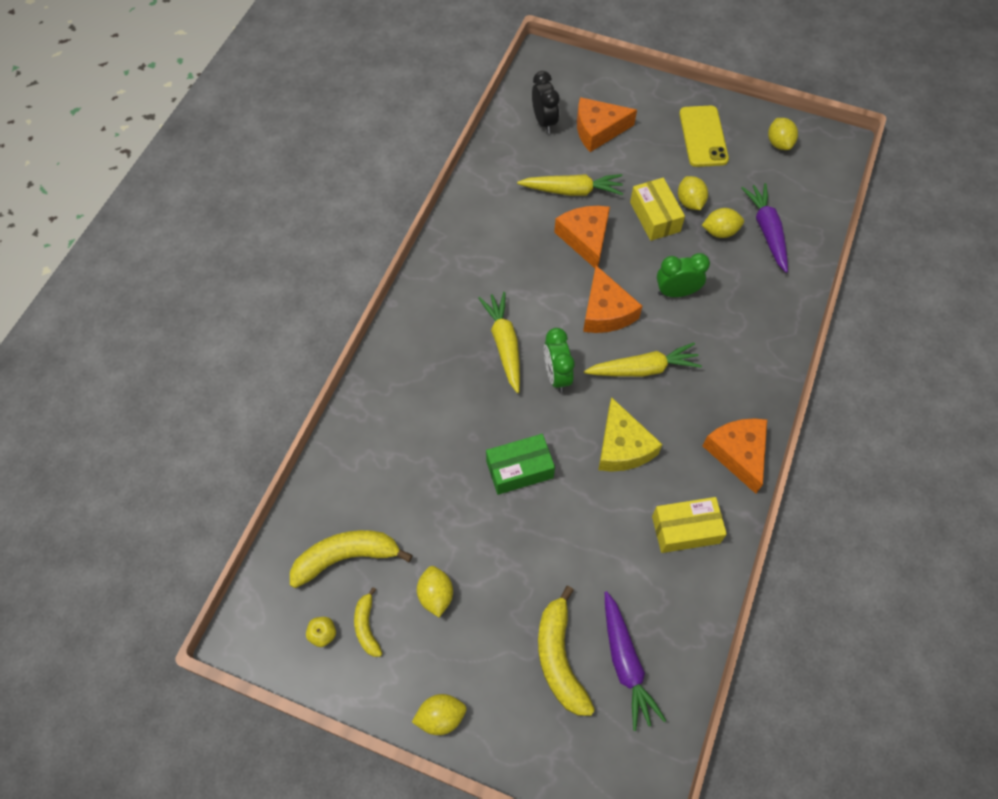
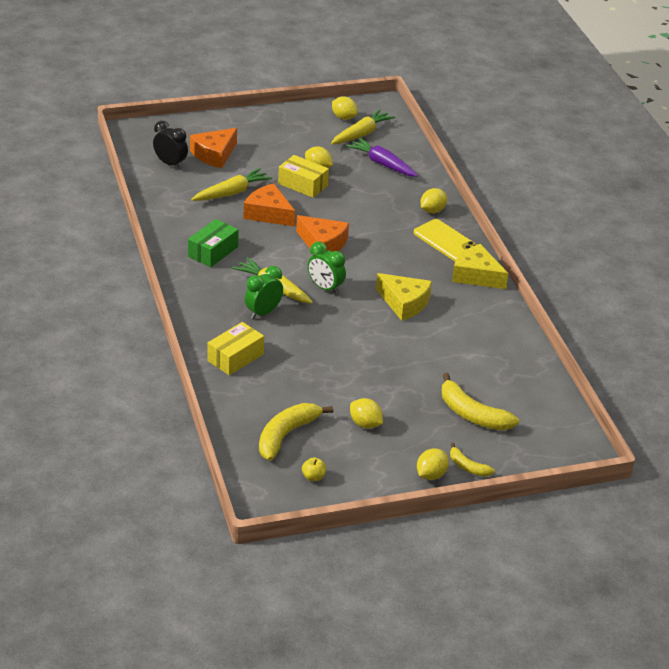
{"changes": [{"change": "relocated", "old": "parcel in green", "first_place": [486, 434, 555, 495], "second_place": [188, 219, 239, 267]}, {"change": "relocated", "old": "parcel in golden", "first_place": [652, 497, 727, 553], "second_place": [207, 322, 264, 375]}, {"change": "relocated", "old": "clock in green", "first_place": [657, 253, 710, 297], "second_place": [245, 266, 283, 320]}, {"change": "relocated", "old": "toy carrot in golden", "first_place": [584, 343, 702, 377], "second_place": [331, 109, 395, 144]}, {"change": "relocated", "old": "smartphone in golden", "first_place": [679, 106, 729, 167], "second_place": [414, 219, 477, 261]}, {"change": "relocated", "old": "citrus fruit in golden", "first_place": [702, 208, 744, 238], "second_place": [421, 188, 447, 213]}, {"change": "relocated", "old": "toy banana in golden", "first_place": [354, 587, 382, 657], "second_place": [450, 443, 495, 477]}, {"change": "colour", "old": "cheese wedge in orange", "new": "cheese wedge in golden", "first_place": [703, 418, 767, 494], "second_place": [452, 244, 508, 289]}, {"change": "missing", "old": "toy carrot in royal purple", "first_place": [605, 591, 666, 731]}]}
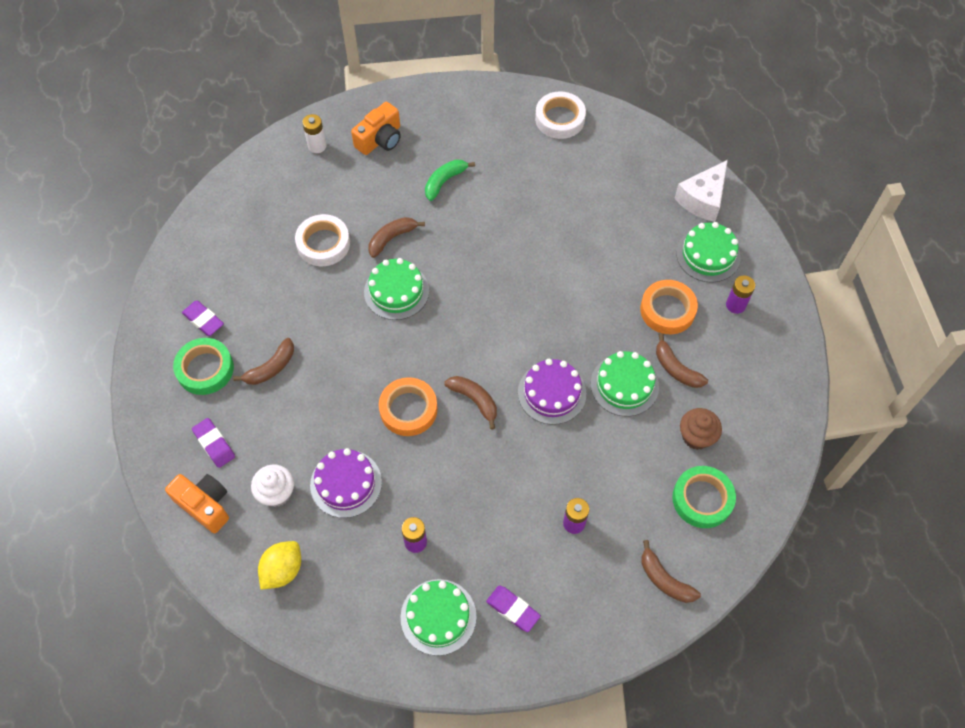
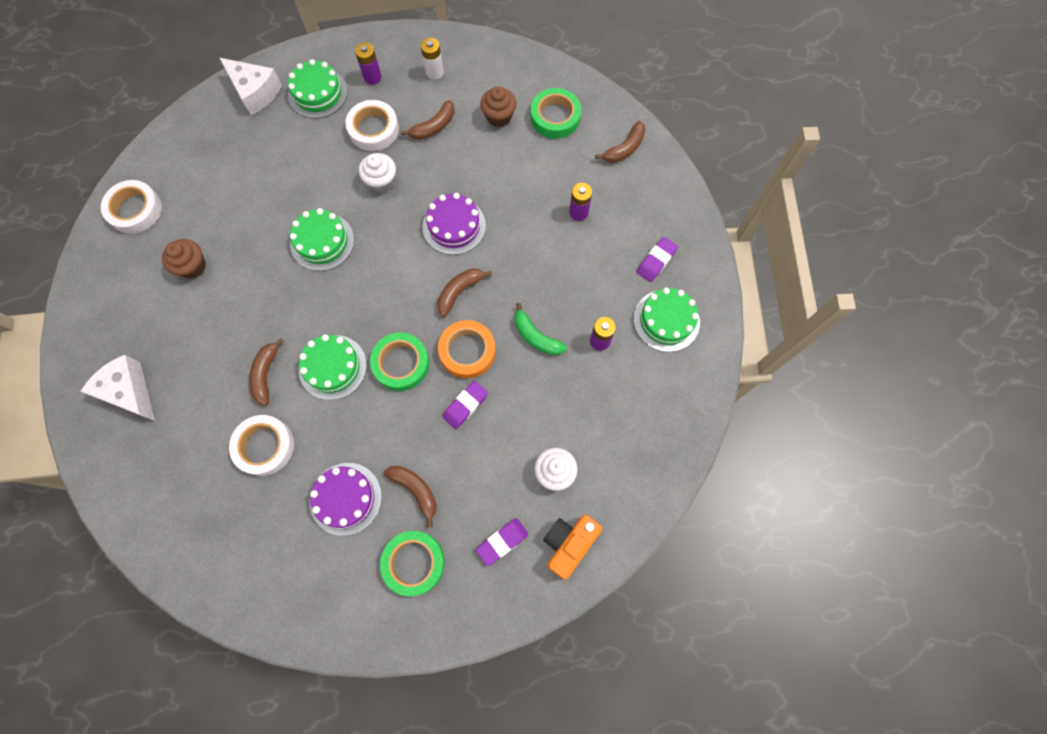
{"changes": [{"change": "exchanged", "old": "photo camera in orange", "new": "cheese wedge in snow-white", "first_place": [351, 102, 401, 155], "second_place": [80, 355, 155, 421]}, {"change": "appeared", "new": "fairy cake in russet", "second_place": [162, 239, 206, 279]}, {"change": "spun", "old": "toy banana in russet", "first_place": [368, 217, 425, 258], "second_place": [249, 338, 284, 406], "degrees": 45}, {"change": "relocated", "old": "gateau in green", "first_place": [591, 351, 659, 416], "second_place": [290, 208, 354, 271]}, {"change": "relocated", "old": "gateau in royal purple", "first_place": [310, 448, 382, 518], "second_place": [310, 463, 382, 536]}, {"change": "colour", "old": "sticky tape in orange", "new": "sticky tape in snow-white", "first_place": [640, 280, 698, 334], "second_place": [345, 100, 399, 151]}, {"change": "appeared", "new": "fairy cake in snow-white", "second_place": [359, 153, 396, 193]}, {"change": "appeared", "new": "sticky tape in green", "second_place": [370, 333, 429, 391]}, {"change": "relocated", "old": "power cell in snow-white", "first_place": [302, 114, 327, 153], "second_place": [421, 38, 444, 80]}, {"change": "relocated", "old": "eraser in royal purple", "first_place": [182, 301, 224, 336], "second_place": [442, 381, 488, 429]}, {"change": "relocated", "old": "toy banana in green", "first_place": [425, 159, 475, 201], "second_place": [515, 303, 567, 355]}, {"change": "missing", "old": "citrus fruit in golden", "first_place": [258, 541, 301, 590]}]}
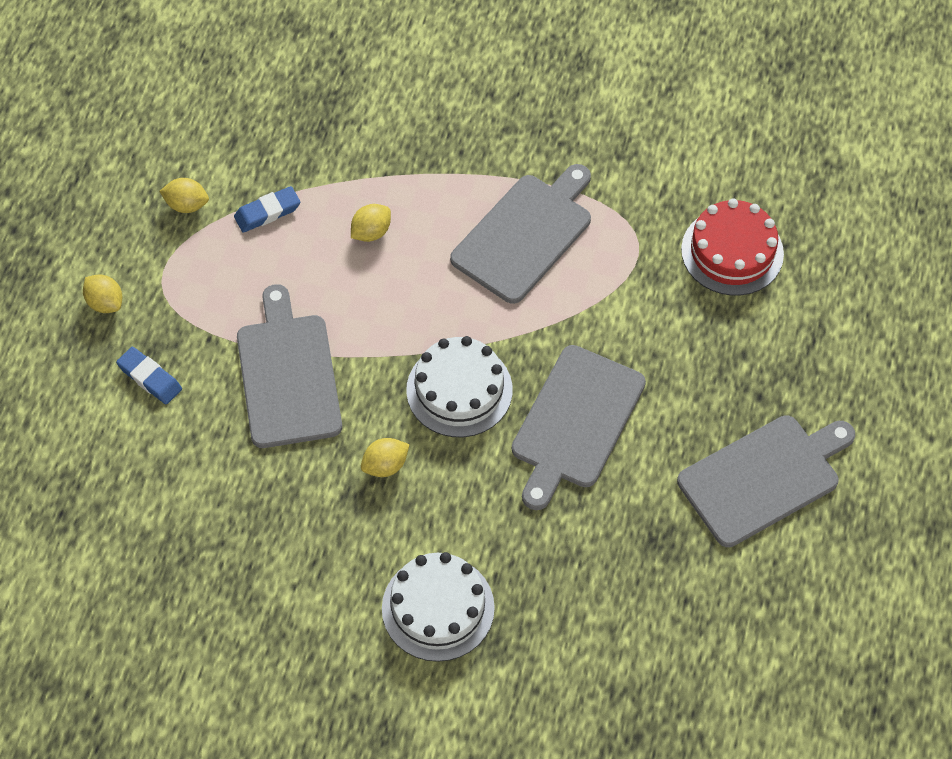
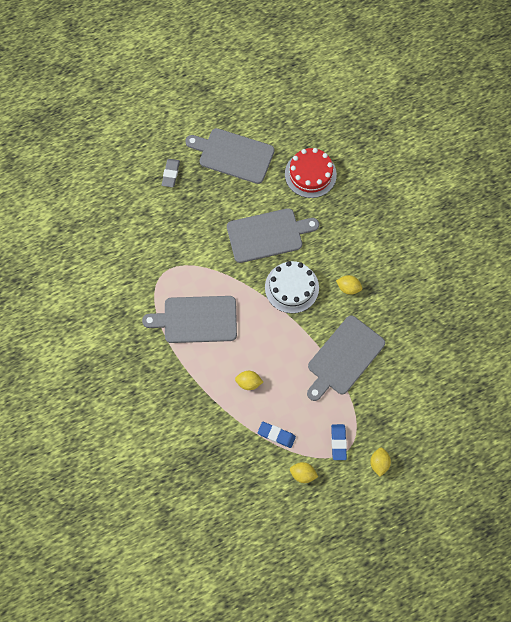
{"changes": [{"change": "appeared", "new": "eraser in gray", "second_place": [162, 159, 180, 187]}, {"change": "relocated", "old": "gateau in red", "first_place": [681, 198, 784, 296], "second_place": [285, 148, 337, 198]}, {"change": "spun", "old": "citrus fruit in golden", "first_place": [159, 178, 209, 213], "second_place": [290, 462, 318, 483], "degrees": -45}, {"change": "relocated", "old": "eraser in royal blue", "first_place": [116, 347, 182, 404], "second_place": [331, 424, 347, 460]}, {"change": "missing", "old": "gateau in snow-white", "first_place": [382, 552, 495, 662]}]}
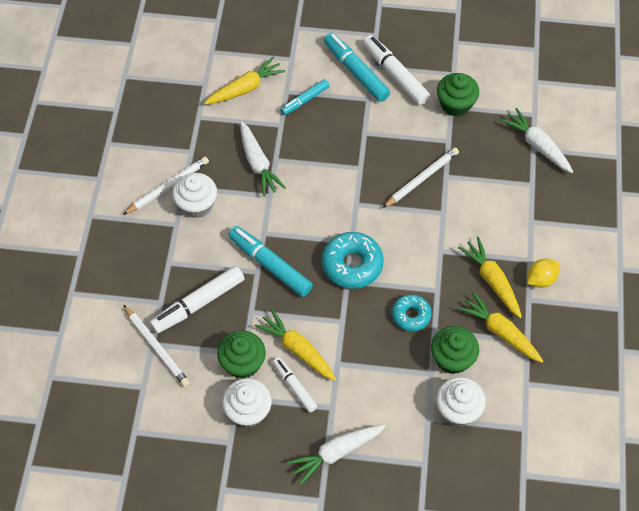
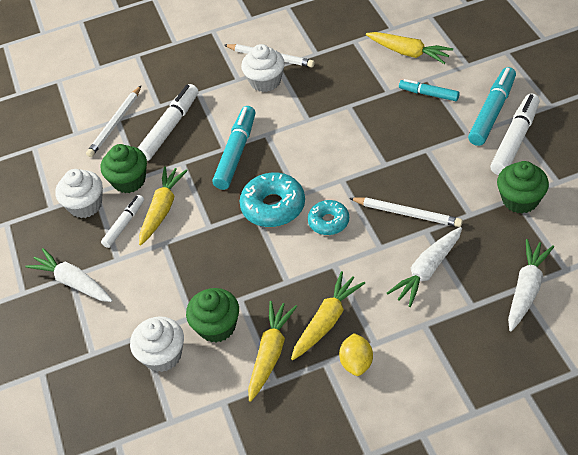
{"changes": [{"change": "spun", "old": "felt pen in snow-white", "first_place": [150, 266, 244, 333], "second_place": [138, 84, 199, 161], "degrees": 90}, {"change": "relocated", "old": "glazed donut in aqua", "first_place": [392, 294, 432, 331], "second_place": [308, 200, 349, 235]}, {"change": "spun", "old": "citrus fruit in golden", "first_place": [527, 259, 559, 288], "second_place": [339, 333, 373, 376], "degrees": 60}, {"change": "relocated", "old": "toy carrot in snow-white", "first_place": [240, 121, 286, 196], "second_place": [387, 227, 462, 307]}]}
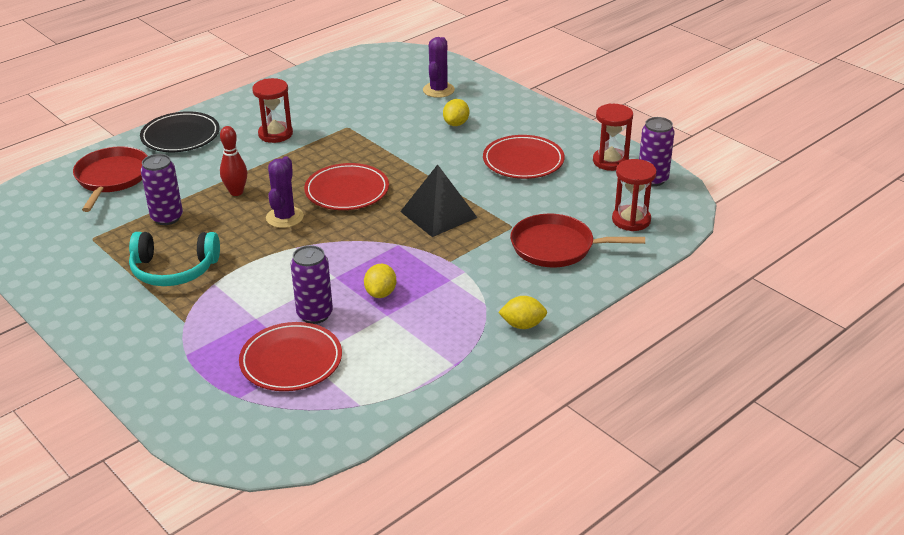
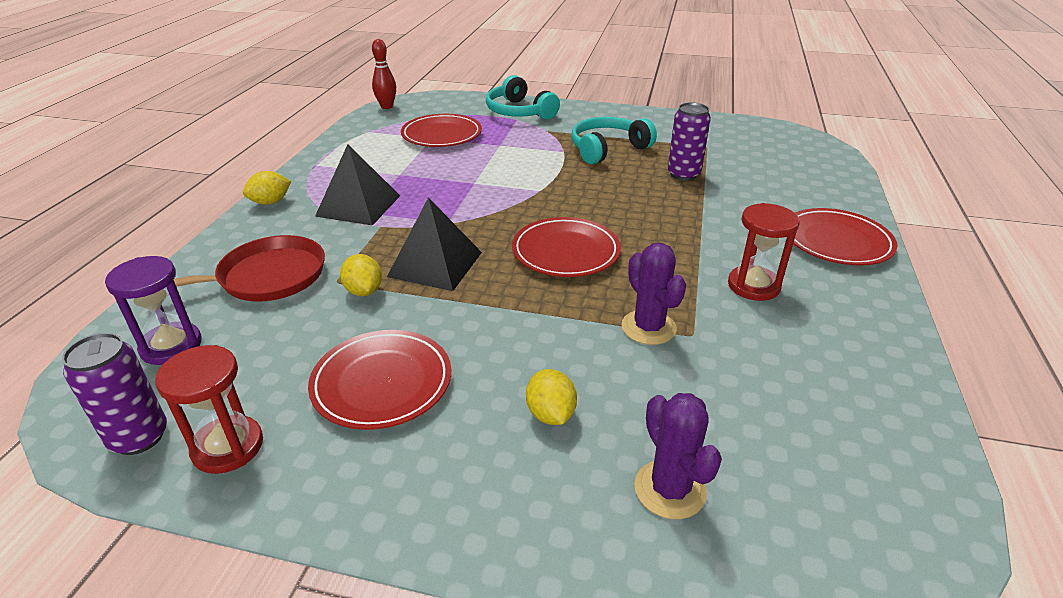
{"changes": [{"change": "colour", "old": "sand timer in red", "new": "sand timer in royal purple", "first_place": [612, 159, 657, 231], "second_place": [105, 256, 202, 365]}, {"change": "appeared", "new": "pyramid in black", "second_place": [315, 144, 400, 226]}, {"change": "relocated", "old": "citrus fruit in golden", "first_place": [364, 264, 396, 298], "second_place": [340, 254, 382, 296]}, {"change": "relocated", "old": "bowling pin in red", "first_place": [220, 126, 247, 196], "second_place": [372, 39, 396, 109]}, {"change": "appeared", "new": "headset in aqua", "second_place": [486, 75, 560, 119]}, {"change": "relocated", "old": "prickly plant in royal purple", "first_place": [266, 156, 304, 228], "second_place": [621, 243, 686, 345]}, {"change": "colour", "old": "plate in black", "new": "plate in red", "first_place": [140, 111, 220, 152], "second_place": [793, 208, 898, 266]}, {"change": "missing", "old": "skillet in red", "first_place": [73, 146, 148, 212]}, {"change": "missing", "old": "tin in royal purple", "first_place": [290, 245, 333, 324]}]}
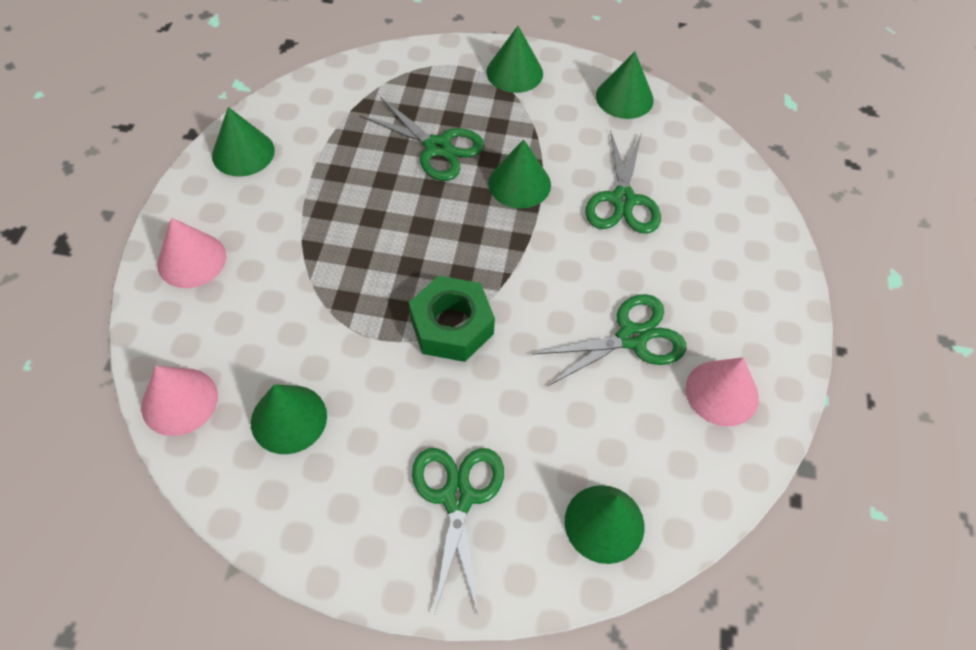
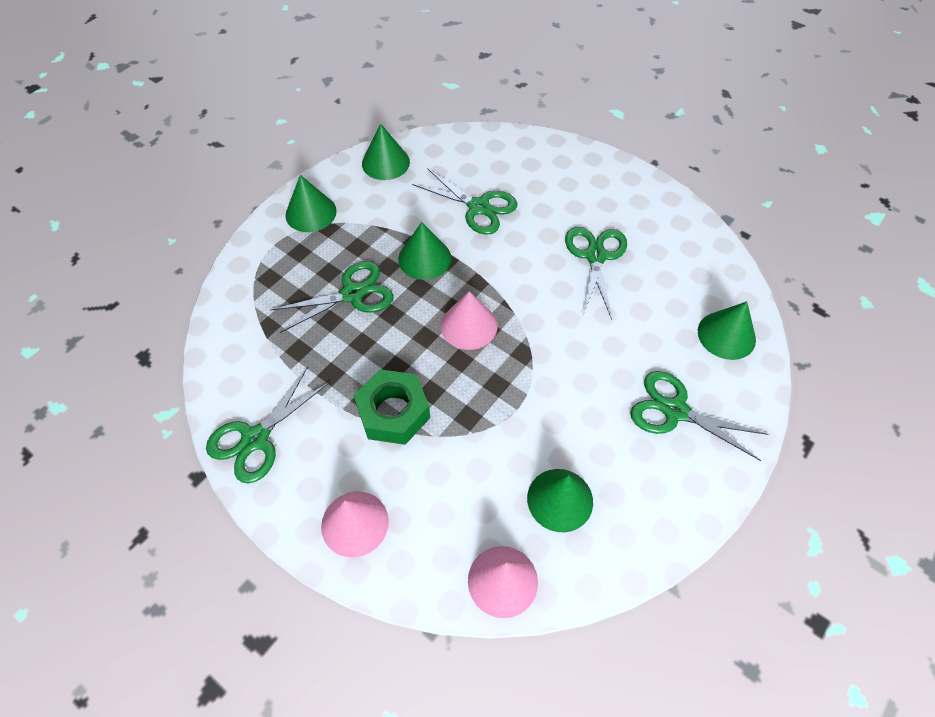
{"changes": [{"change": "exchanged", "old": "cone shape in green", "new": "shears in green", "first_place": [212, 107, 275, 177], "second_place": [206, 367, 330, 483]}, {"change": "relocated", "old": "hex nut in green", "first_place": [409, 276, 495, 362], "second_place": [354, 369, 430, 445]}, {"change": "relocated", "old": "cone shape in rose-pink", "first_place": [686, 357, 759, 426], "second_place": [441, 291, 497, 350]}]}
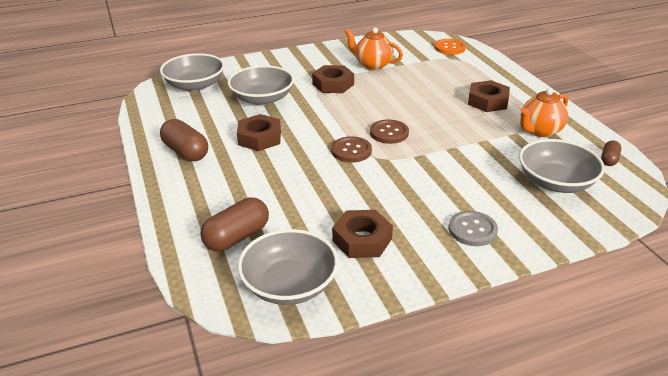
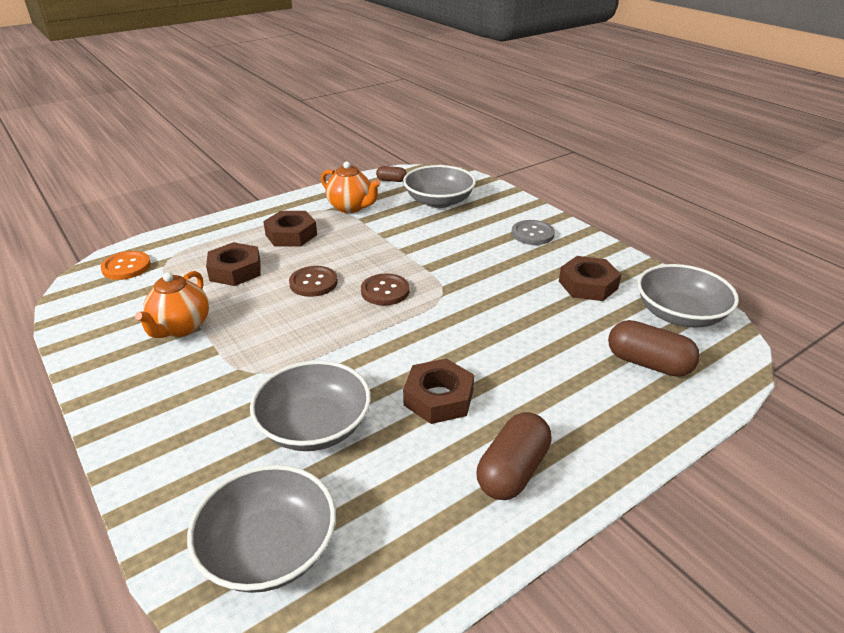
{"changes": [{"change": "relocated", "old": "hex nut in russet", "first_place": [312, 65, 354, 93], "second_place": [206, 242, 261, 286]}, {"change": "relocated", "old": "button in russet", "first_place": [331, 136, 372, 162], "second_place": [289, 266, 338, 297]}]}
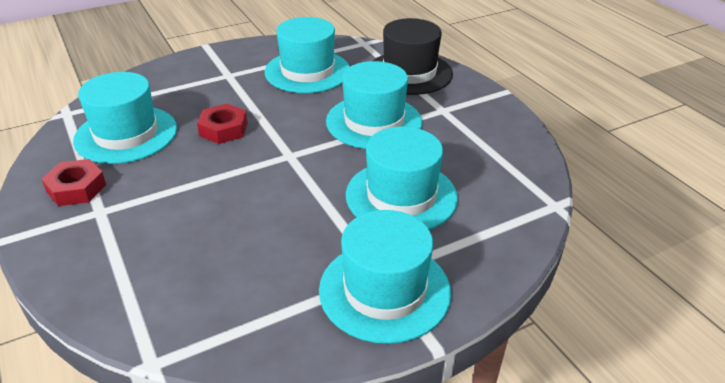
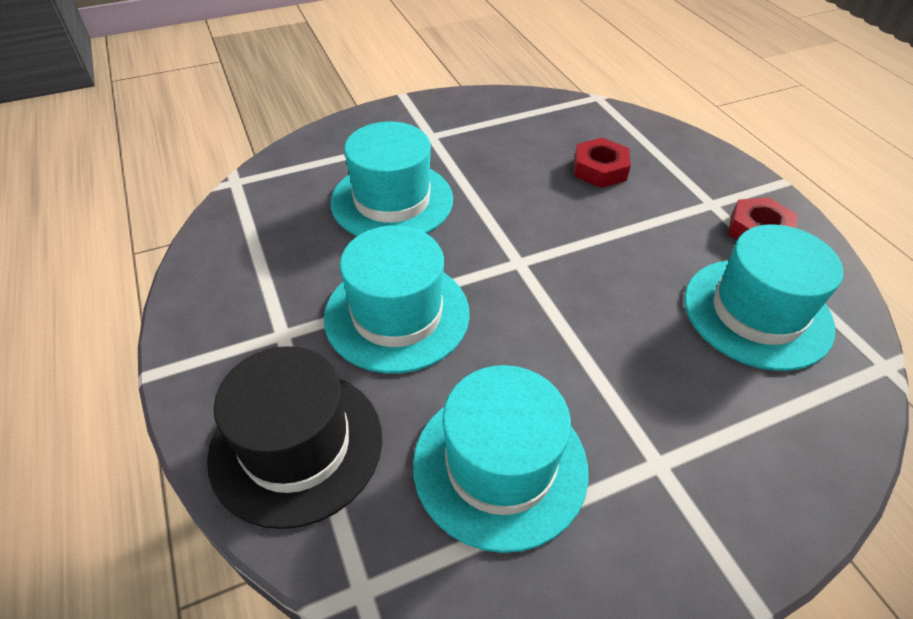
{"changes": [{"change": "relocated", "old": "hex nut in red", "first_place": [197, 104, 248, 144], "second_place": [574, 138, 631, 188]}, {"change": "missing", "old": "hat in aqua", "first_place": [319, 210, 451, 344]}]}
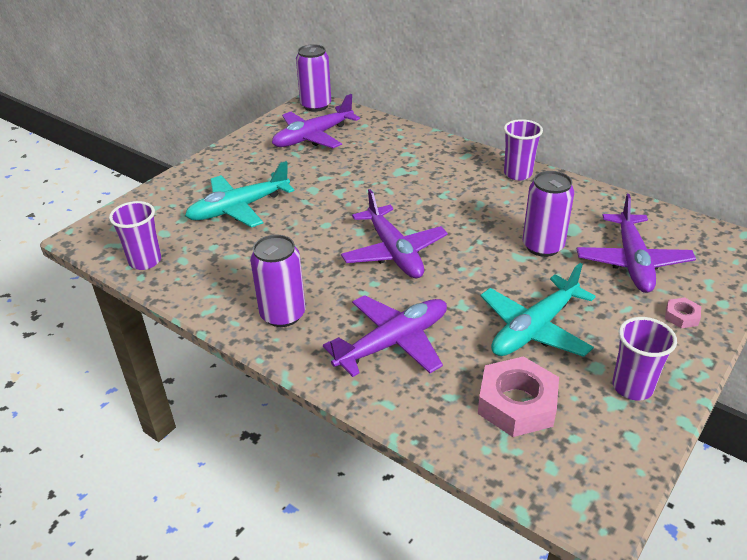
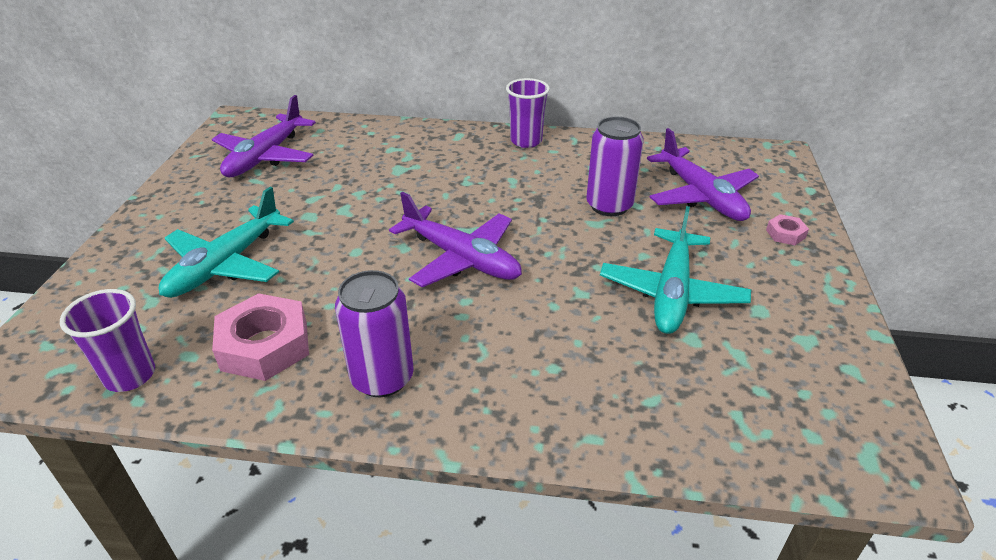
{"changes": [{"change": "relocated", "old": "hex nut in rose-pink", "first_place": [478, 356, 559, 437], "second_place": [212, 293, 309, 381]}, {"change": "missing", "old": "tin in royal purple", "first_place": [296, 44, 331, 112]}, {"change": "missing", "old": "plane in royal purple", "first_place": [323, 295, 447, 377]}, {"change": "missing", "old": "tumbler in royal purple", "first_place": [612, 317, 677, 400]}]}
